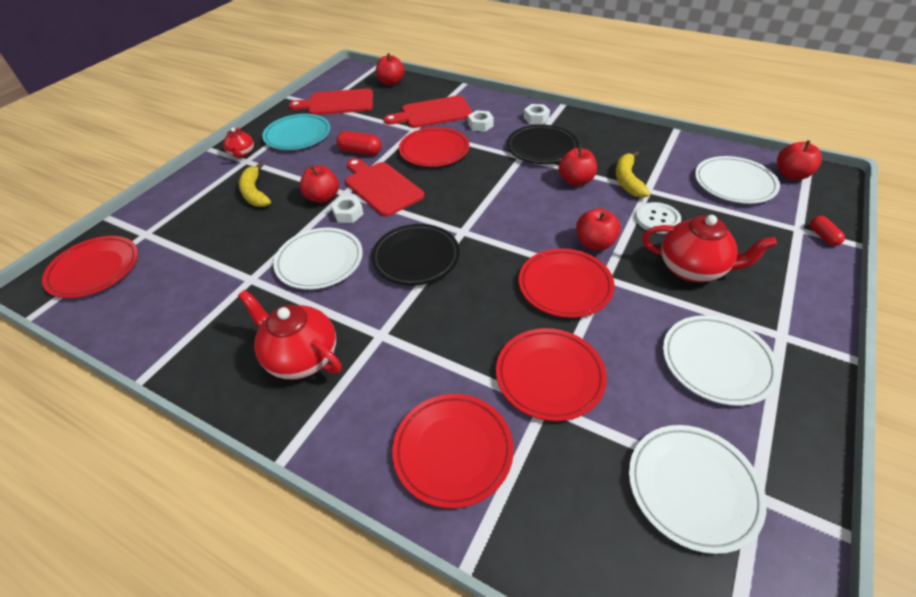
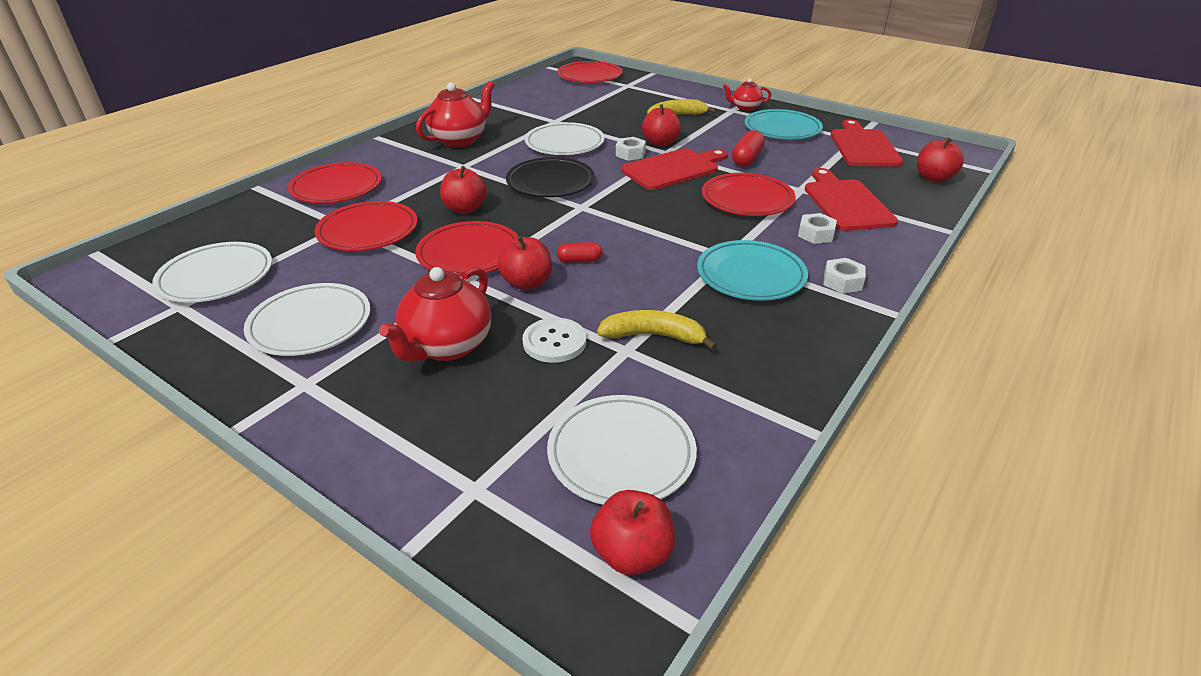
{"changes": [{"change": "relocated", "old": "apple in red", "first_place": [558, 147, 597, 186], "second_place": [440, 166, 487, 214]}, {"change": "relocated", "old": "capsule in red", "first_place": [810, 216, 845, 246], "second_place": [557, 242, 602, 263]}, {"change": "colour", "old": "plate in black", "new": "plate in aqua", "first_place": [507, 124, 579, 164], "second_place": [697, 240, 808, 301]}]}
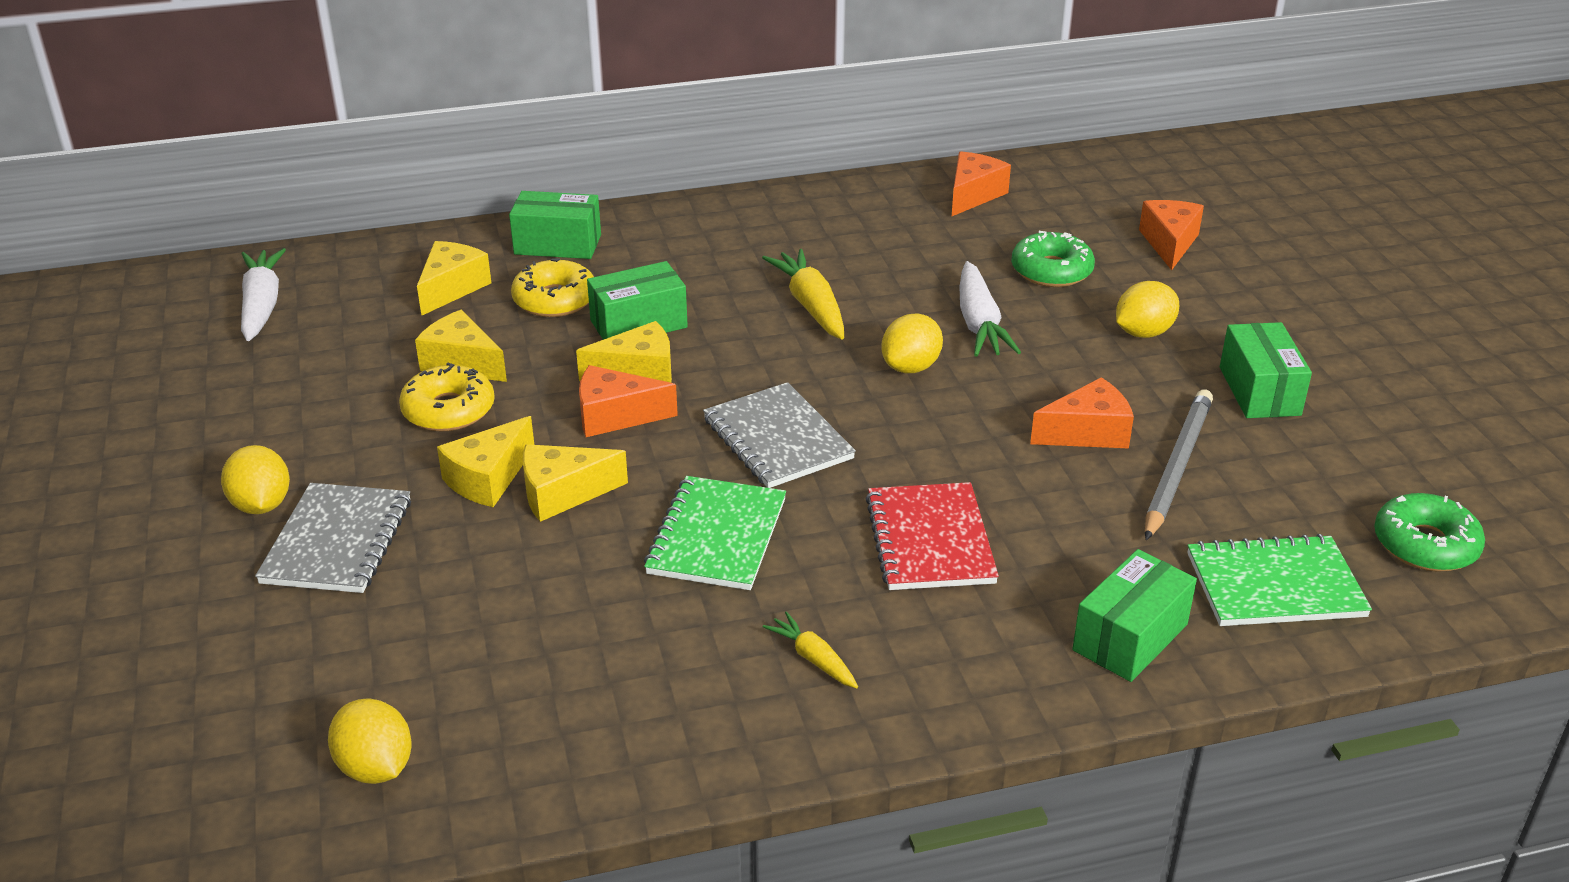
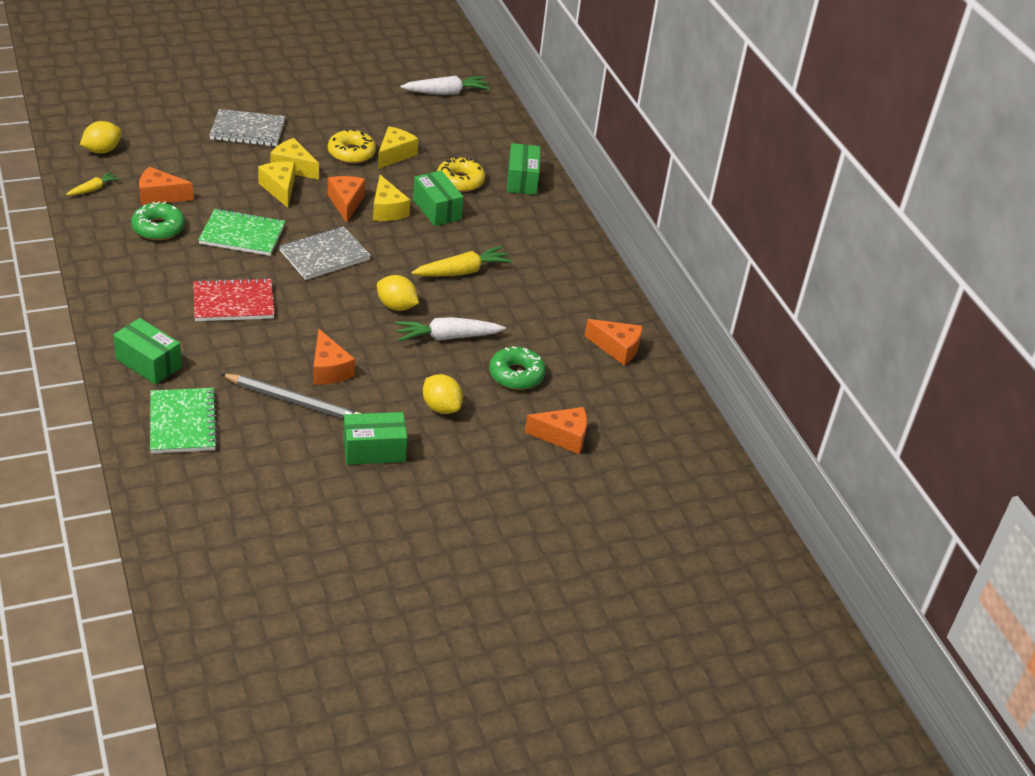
{"changes": [{"change": "relocated", "old": "toy carrot in golden", "first_place": [763, 611, 858, 688], "second_place": [66, 172, 120, 195]}, {"change": "relocated", "old": "glazed donut in green", "first_place": [1374, 493, 1485, 572], "second_place": [131, 201, 185, 240]}, {"change": "appeared", "new": "cheese wedge in orange", "second_place": [139, 167, 194, 205]}, {"change": "missing", "old": "citrus fruit in golden", "first_place": [221, 445, 290, 514]}, {"change": "missing", "old": "cheese wedge in golden", "first_place": [417, 241, 491, 316]}]}
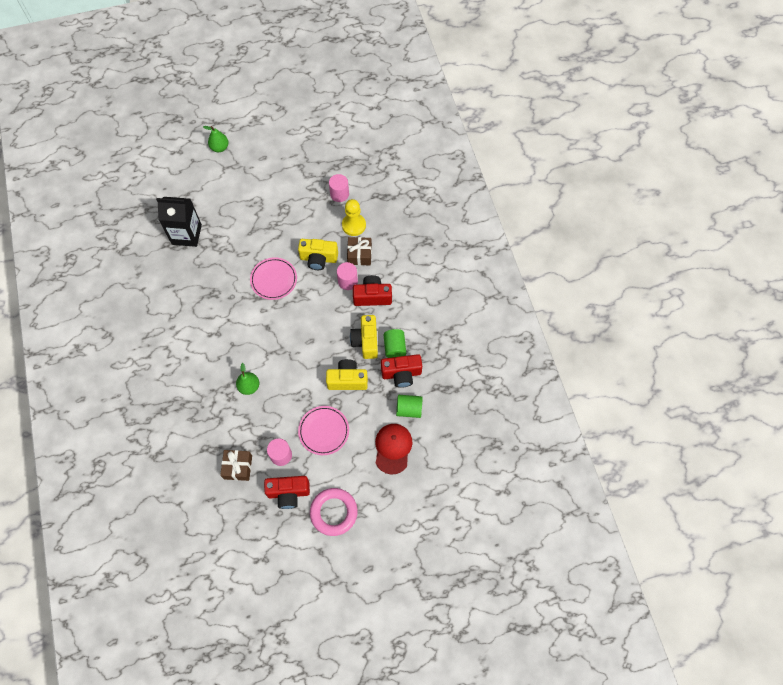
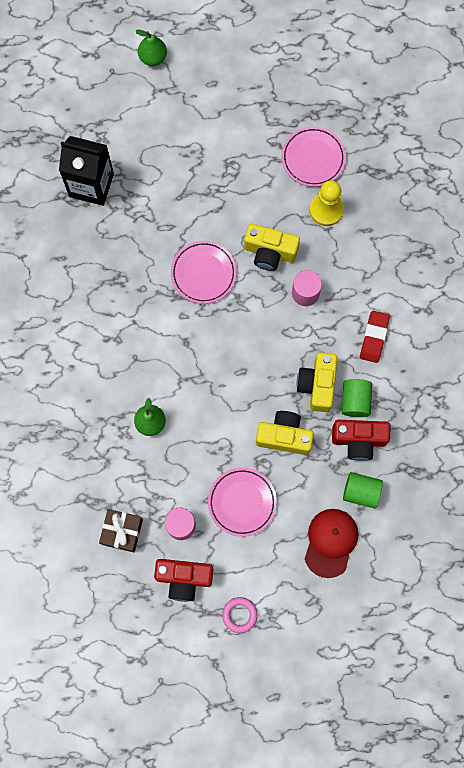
{"changes": [{"change": "size", "old": "ring in rose-pink", "first_place": [310, 488, 358, 536], "second_place": [222, 597, 258, 633], "factor": 0.56}, {"change": "exchanged", "old": "cylinder shape in rose-pink", "new": "plate in rose-pink", "first_place": [329, 174, 349, 202], "second_place": [282, 126, 346, 187]}, {"change": "appeared", "new": "eraser in red", "second_place": [360, 311, 390, 363]}, {"change": "missing", "old": "present in russet", "first_place": [347, 237, 372, 265]}, {"change": "missing", "old": "photo camera in red", "first_place": [353, 275, 392, 306]}]}
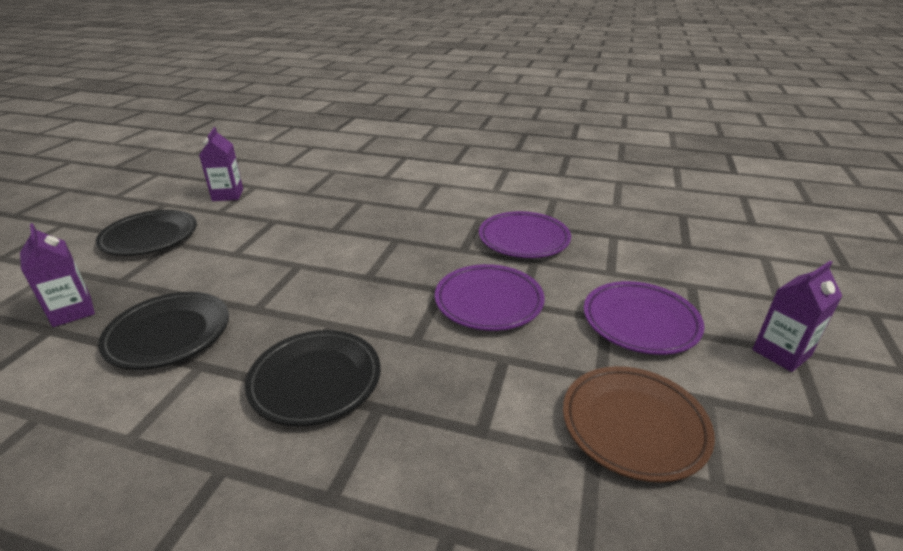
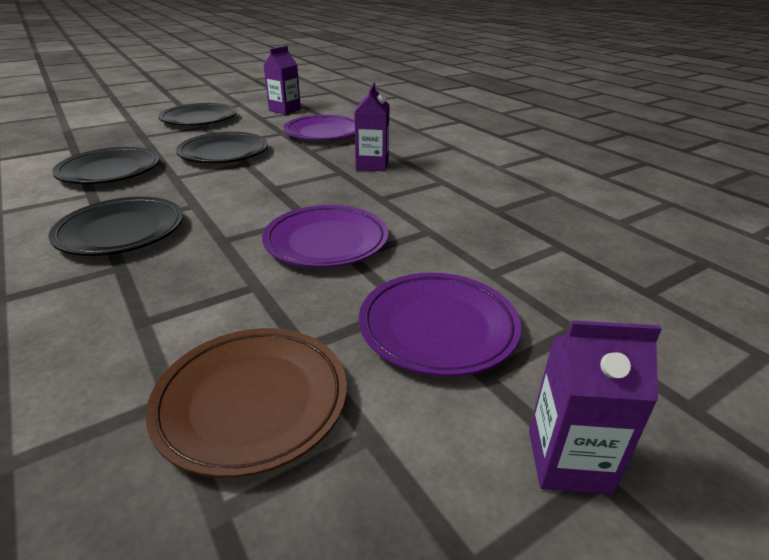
{"changes": [{"change": "appeared", "new": "plate in black", "second_place": [176, 132, 268, 163]}, {"change": "relocated", "old": "plate in royal purple", "first_place": [479, 211, 571, 258], "second_place": [283, 115, 355, 140]}, {"change": "relocated", "old": "carton in royal purple", "first_place": [20, 223, 95, 327], "second_place": [354, 82, 389, 171]}]}
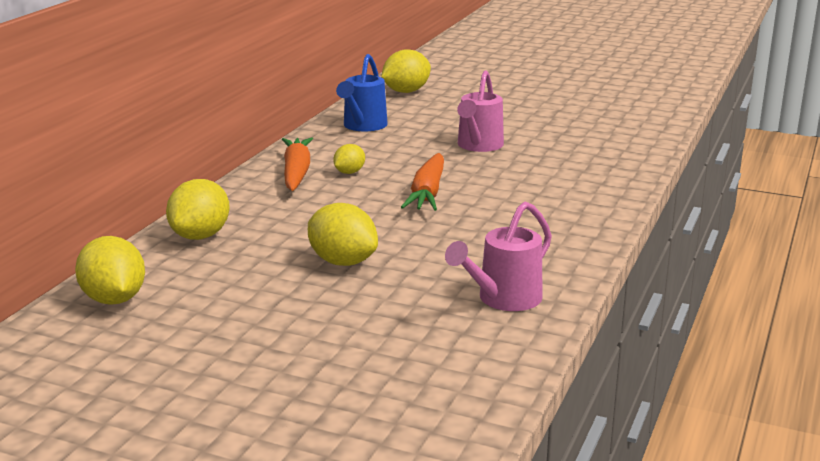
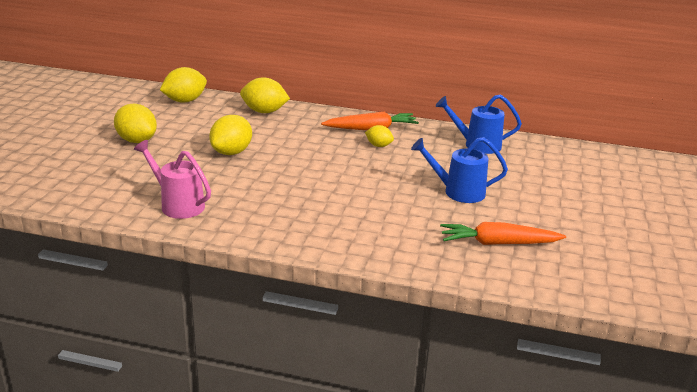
{"changes": [{"change": "relocated", "old": "citrus fruit in golden", "first_place": [381, 49, 431, 93], "second_place": [114, 104, 157, 143]}, {"change": "colour", "old": "watering can in rose-pink", "new": "watering can in royal blue", "first_place": [457, 70, 504, 152], "second_place": [411, 137, 508, 203]}, {"change": "relocated", "old": "toy carrot in orange", "first_place": [401, 153, 444, 211], "second_place": [440, 222, 566, 245]}]}
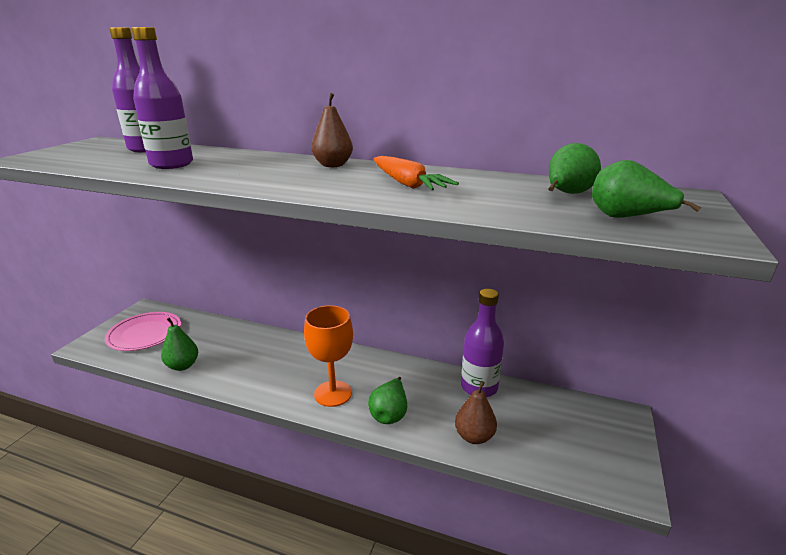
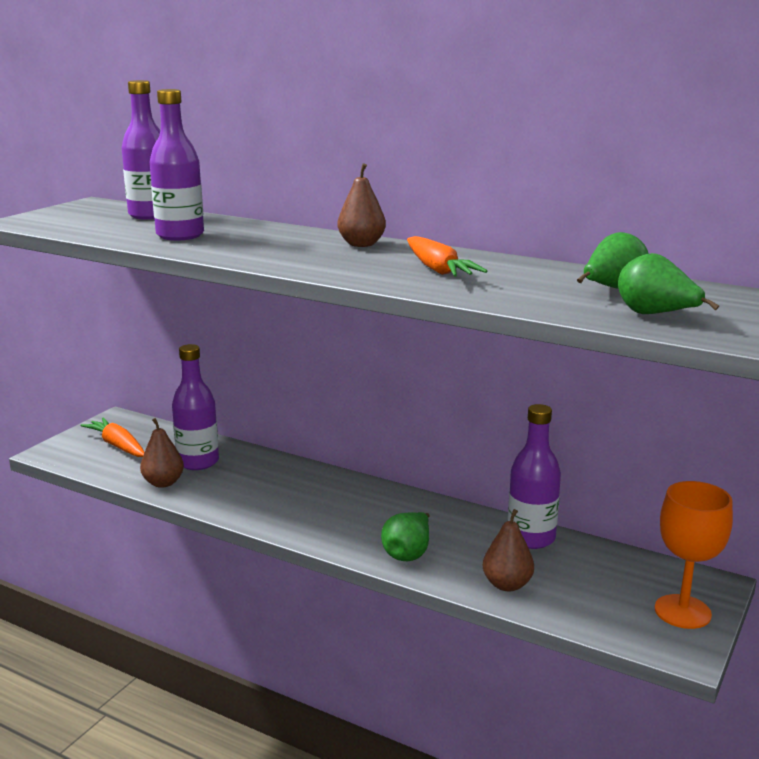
{"changes": [{"change": "exchanged", "old": "plate in rose-pink", "new": "toy carrot in orange", "first_place": [105, 312, 181, 351], "second_place": [81, 417, 145, 457]}, {"change": "colour", "old": "pear fruit in green", "new": "pear fruit in russet", "first_place": [161, 317, 198, 371], "second_place": [140, 418, 184, 488]}, {"change": "appeared", "new": "flask in royal purple", "second_place": [172, 344, 219, 470]}, {"change": "relocated", "old": "wine glass in orange", "first_place": [304, 305, 353, 407], "second_place": [655, 481, 733, 629]}]}
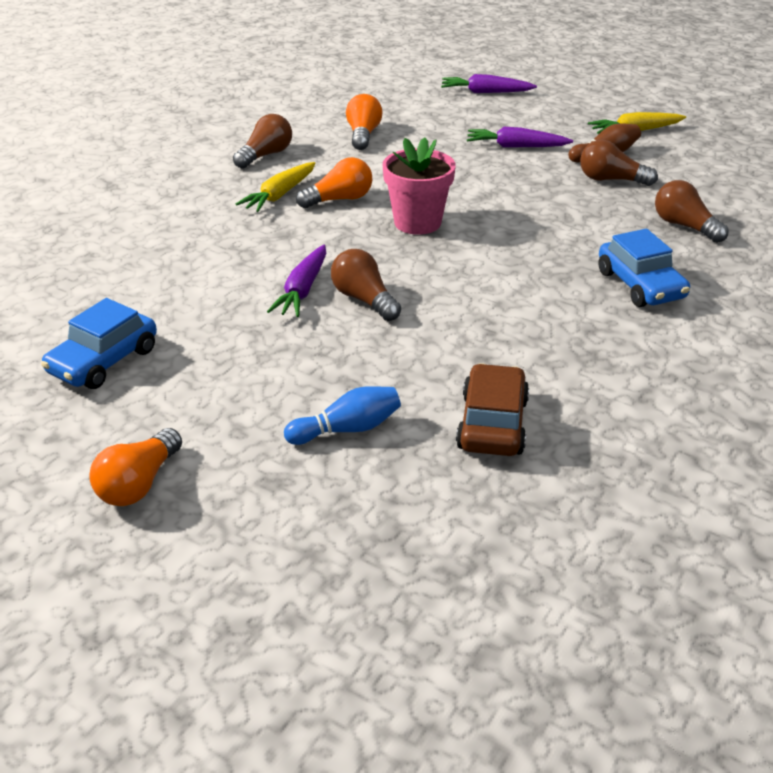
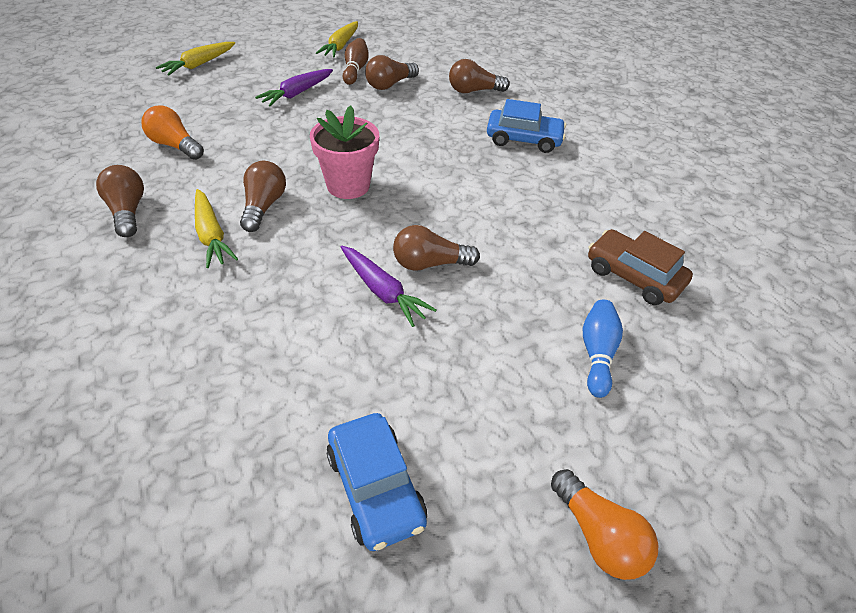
{"changes": [{"change": "colour", "old": "toy carrot in royal purple", "new": "toy carrot in golden", "first_place": [441, 74, 537, 93], "second_place": [156, 42, 235, 76]}, {"change": "colour", "old": "light bulb in orange", "new": "light bulb in russet", "first_place": [296, 157, 372, 208], "second_place": [240, 161, 286, 232]}]}
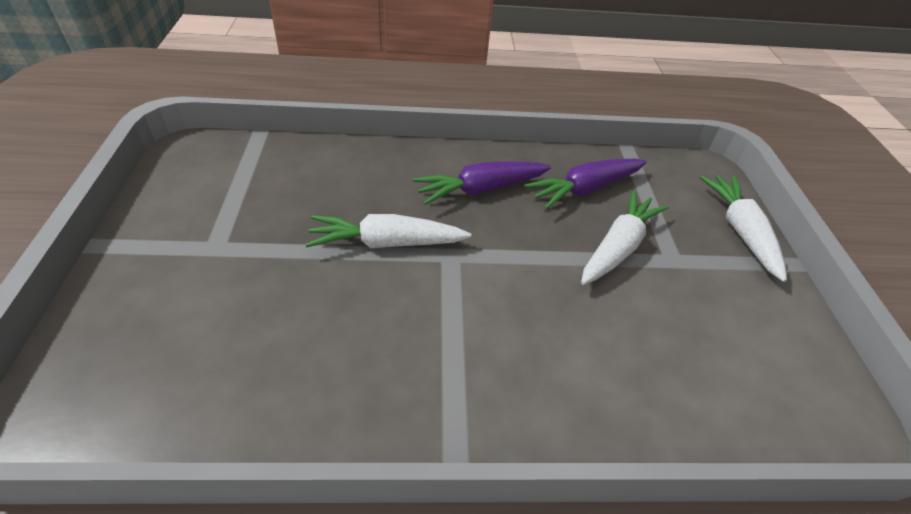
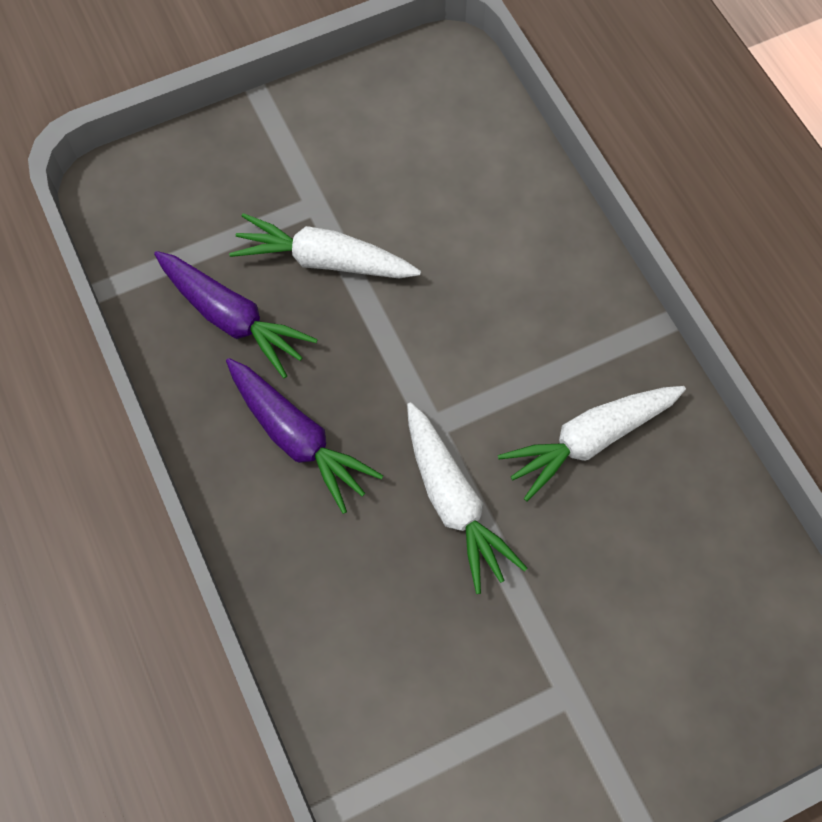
{"changes": [{"change": "relocated", "old": "toy carrot in snow-white", "first_place": [700, 175, 787, 282], "second_place": [498, 386, 686, 502]}]}
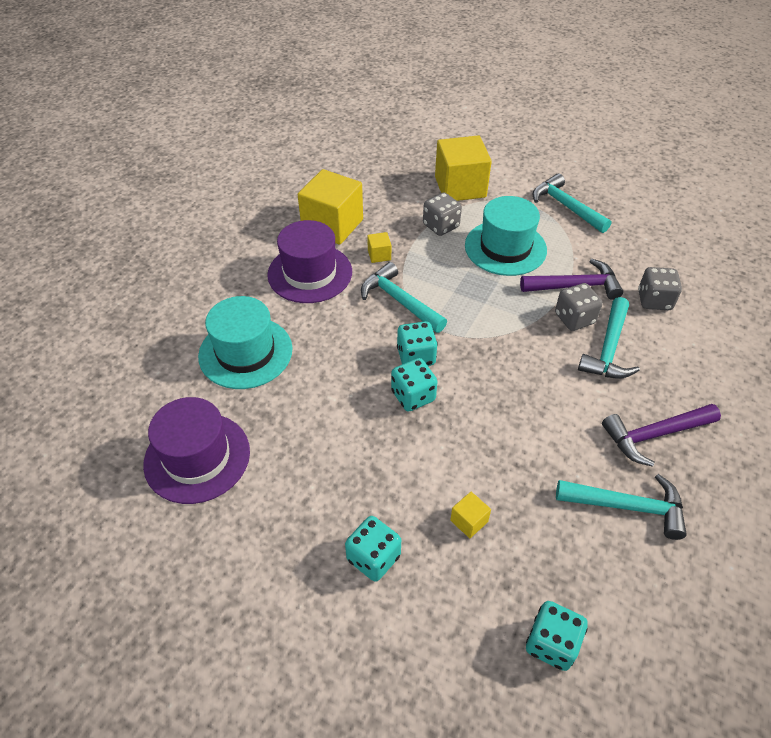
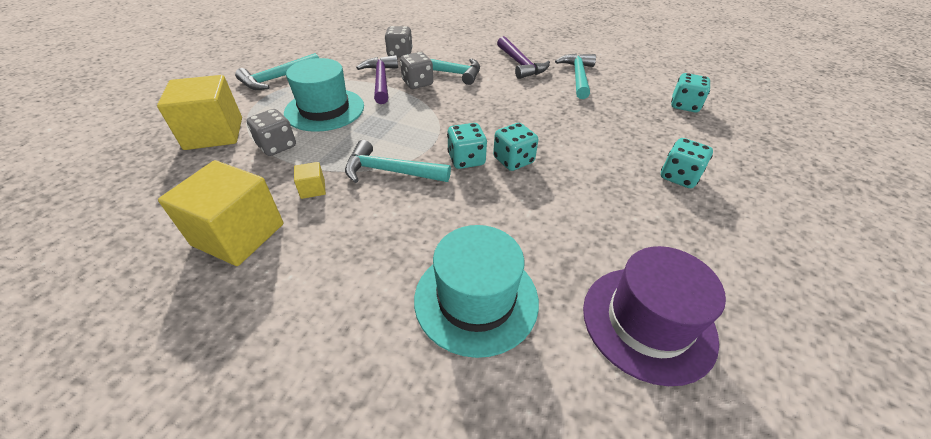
{"changes": [{"change": "spun", "old": "hammer in aqua", "first_place": [361, 262, 447, 333], "second_place": [345, 140, 451, 183], "degrees": 60}, {"change": "missing", "old": "hat in royal purple", "first_place": [267, 220, 352, 303]}, {"change": "missing", "old": "cube in golden", "first_place": [450, 492, 491, 538]}]}
